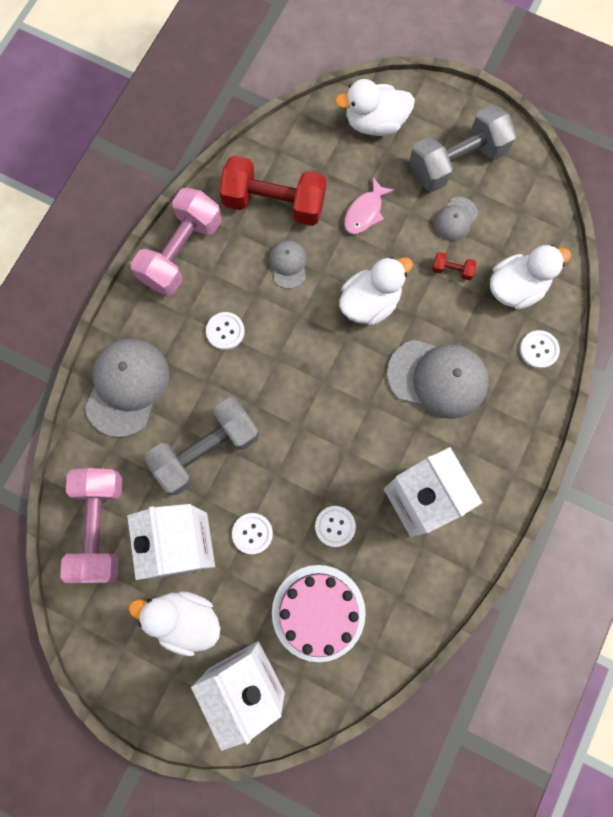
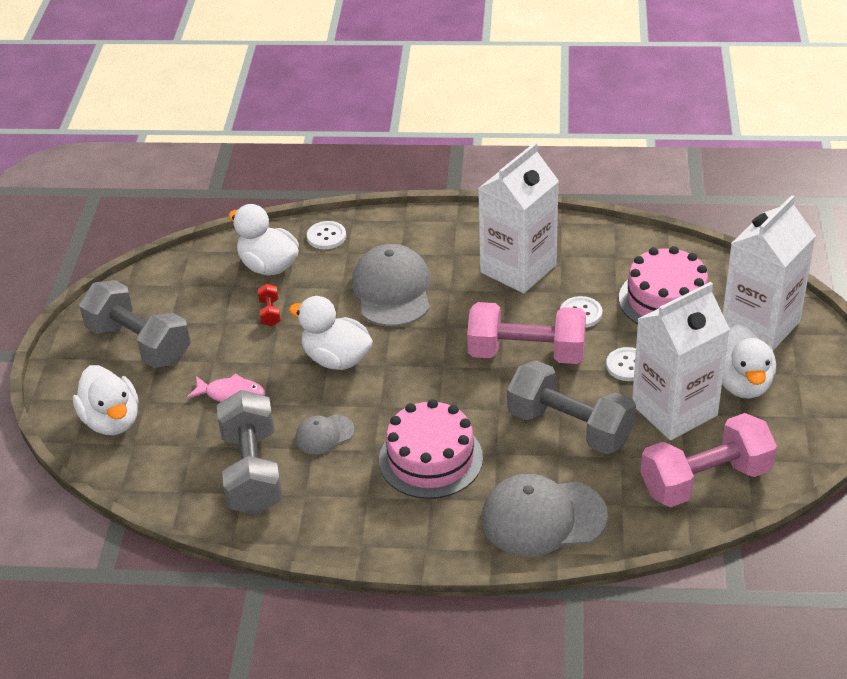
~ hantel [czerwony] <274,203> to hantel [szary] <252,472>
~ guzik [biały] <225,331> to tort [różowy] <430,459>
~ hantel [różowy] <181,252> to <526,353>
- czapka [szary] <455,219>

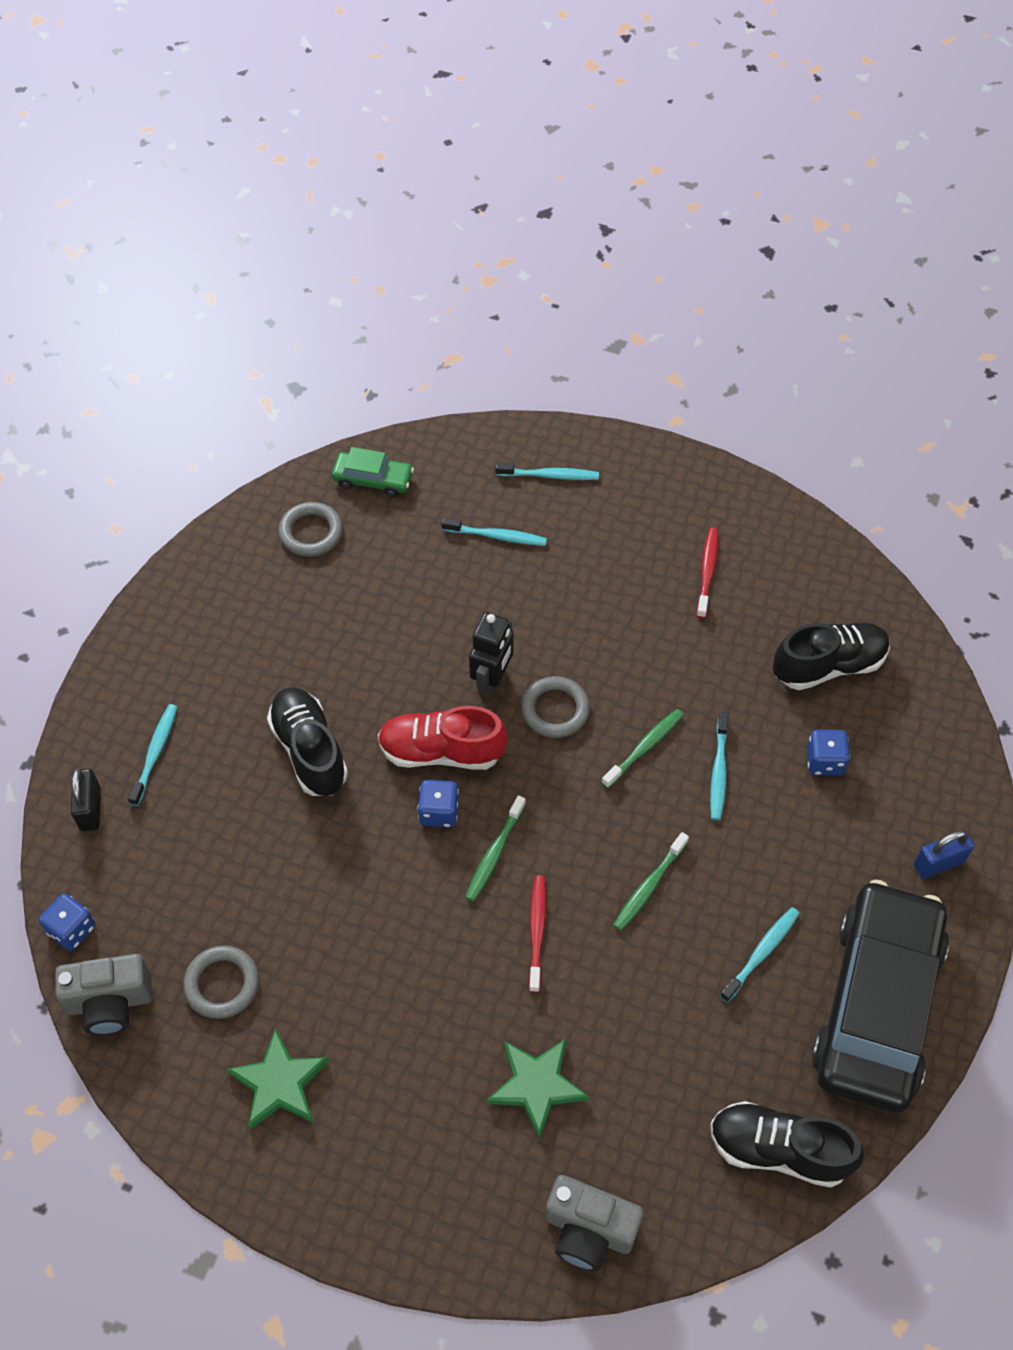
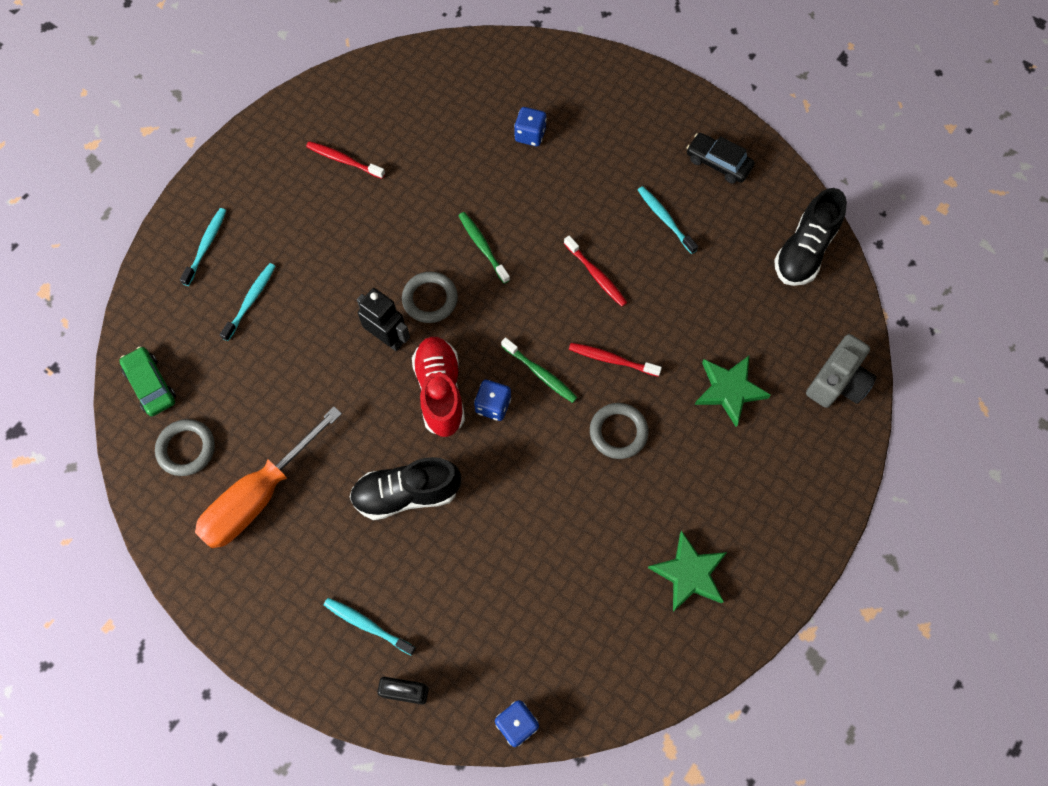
~ samochód [zielony] <373,479> = <151,385> 60 degrees counterclockwise
+ śrubokręt [pomarańczowy] <260,495>
~ but [czerwony] <441,751> = <440,391> 150 degrees clockwise
~ szczoteczka do zębów [zielony] <649,886> to szczoteczka do zębów [czerwony] <596,275>
~ pierścień [szary] <222,984> to <618,432>
~ samochód [czarny] <876,1005> = <718,163> x0.43
- aparat fotograficzny [szary] <110,1002>
- szczoteczka do zębów [turkusowy] <719,771>
- but [czarny] <828,665>
- kłódka [niebieski] <938,863>

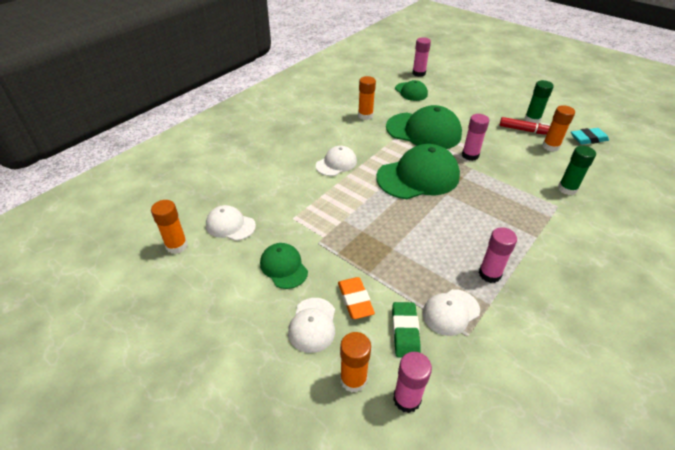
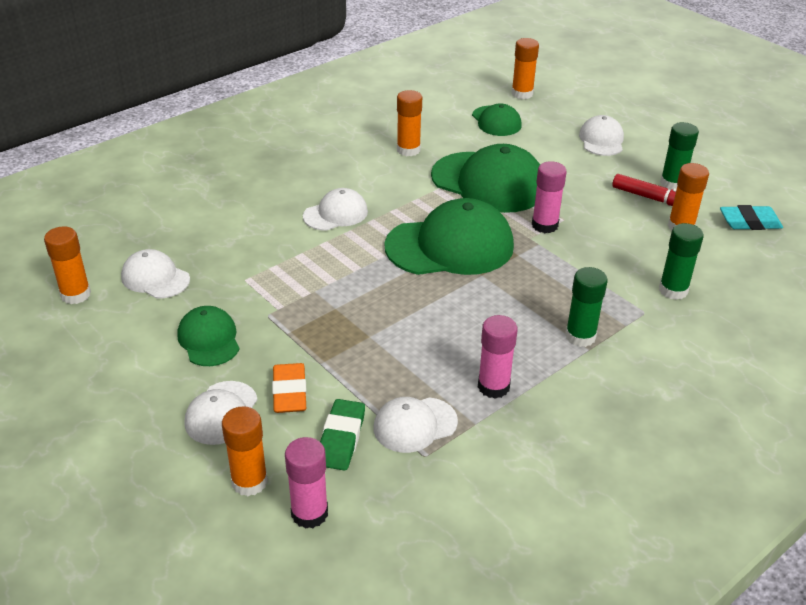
~ klej w sztyfcie [różowy] <418,73> to klej w sztyfcie [pomarańczowy] <522,94>
+ klej w sztyfcie [zielony] <580,336>
+ czapka [biały] <601,140>

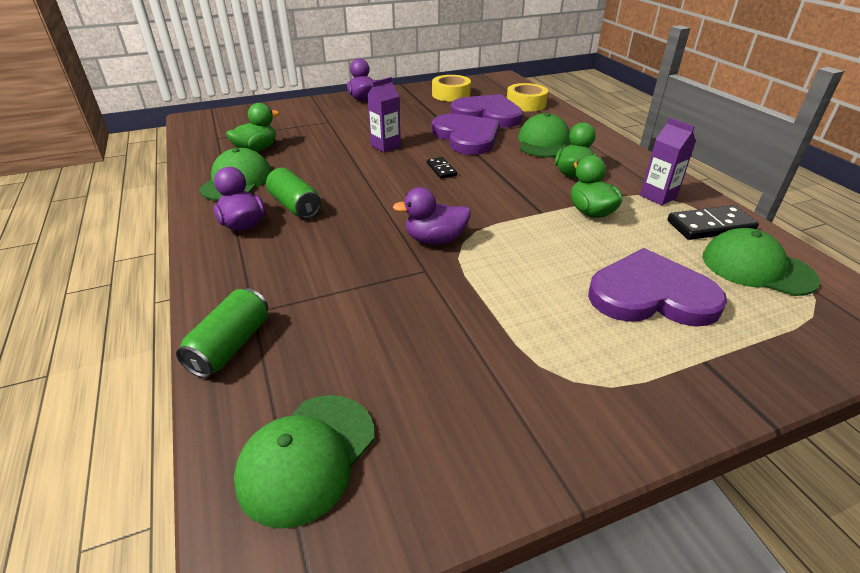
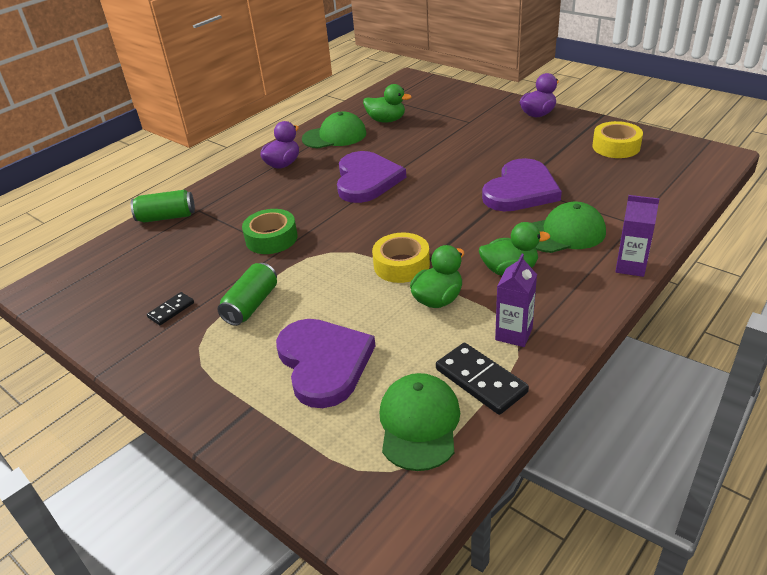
~ kostka domina [czarny] <441,169> to <171,310>
~ puszka [zielony] <295,206> to <251,305>
+ taśma klejąca [zielony] <271,238>
~ serce [fioletowy] <487,114> to <366,180>
~ taśma klejąca [żółty] <526,104> to <401,265>
~ karton mleka [fioletowy] <385,146> to <630,266>
- czapka [zielony] <307,457>
- kaczka [fioletowy] <435,239>

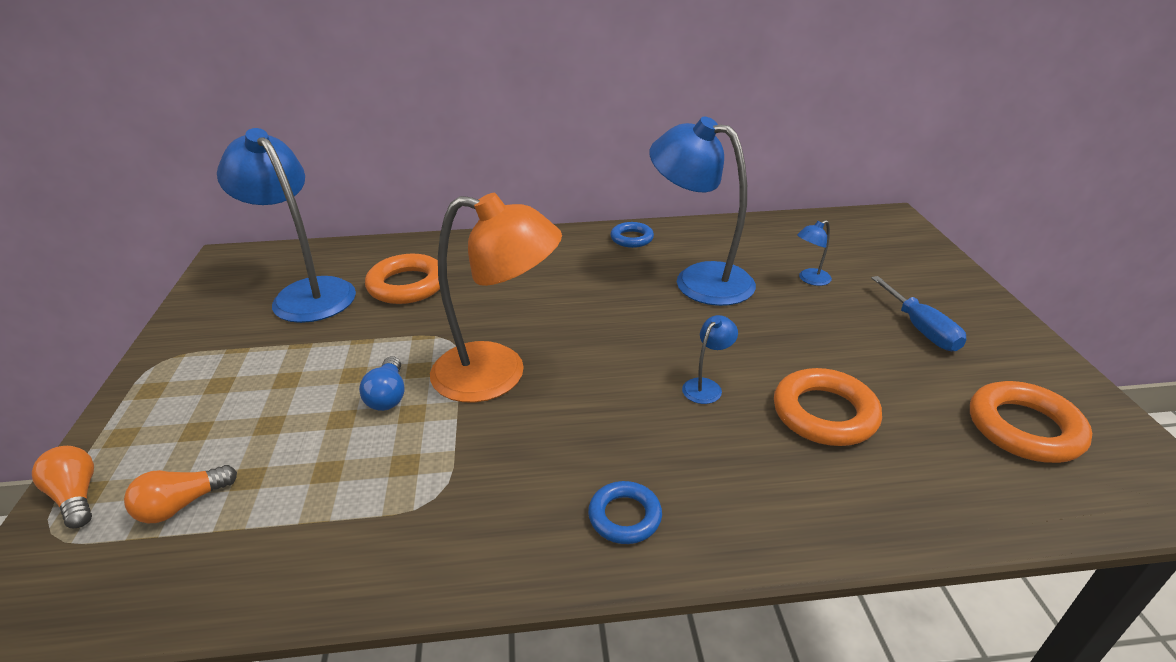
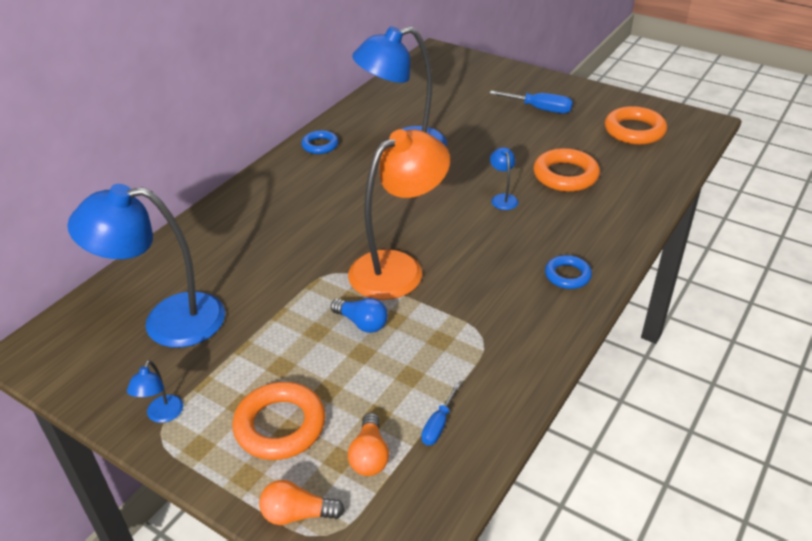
~ lampka [niebieski] <809,279> to <162,415>
~ pierścień [pomarańczowy] <407,285> to <280,425>
+ śrubokręt [niebieski] <438,425>

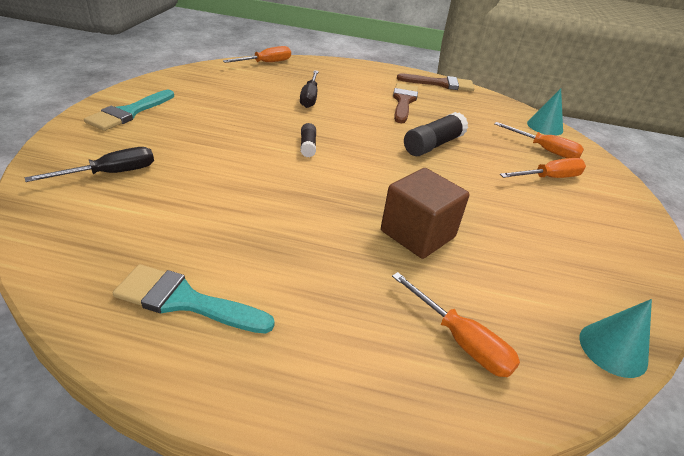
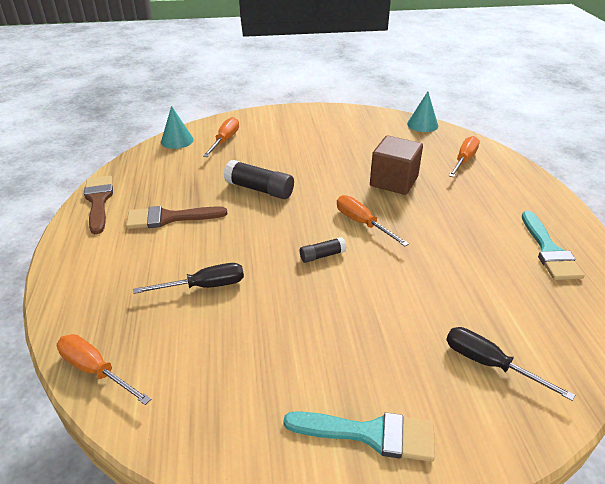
~ śrubokręt [pomarańczowy] <549,178> to <362,223>

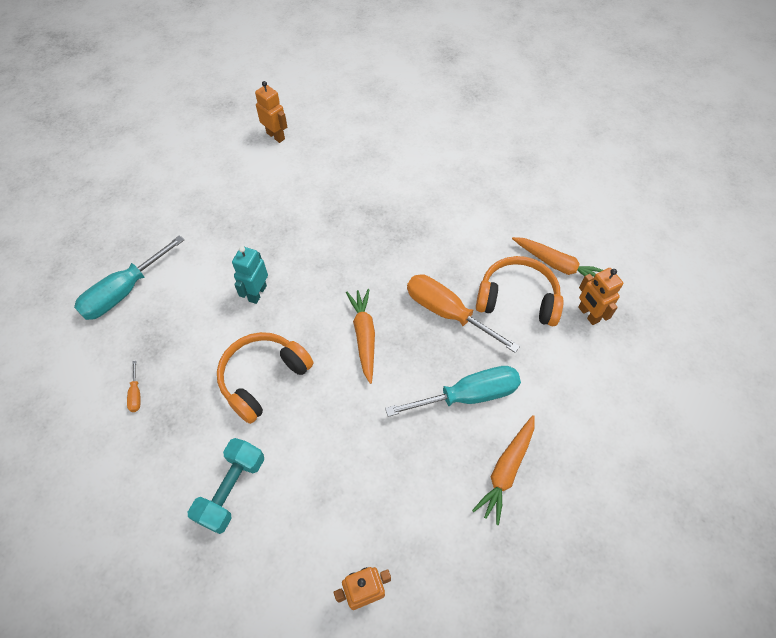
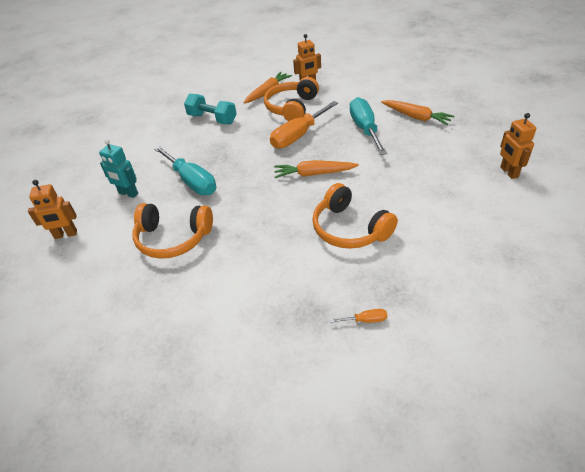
~ robot [pomarańczowy] <276,136> = <66,234> 150 degrees counterclockwise
~ robot [turkusowy] <257,293> to <128,193>
+ słuchawki [pomarańczowy] <173,238>
~ śrubokręt [turkusowy] <124,292> to <191,181>
~ hantel [turkusowy] <231,489> to <212,119>

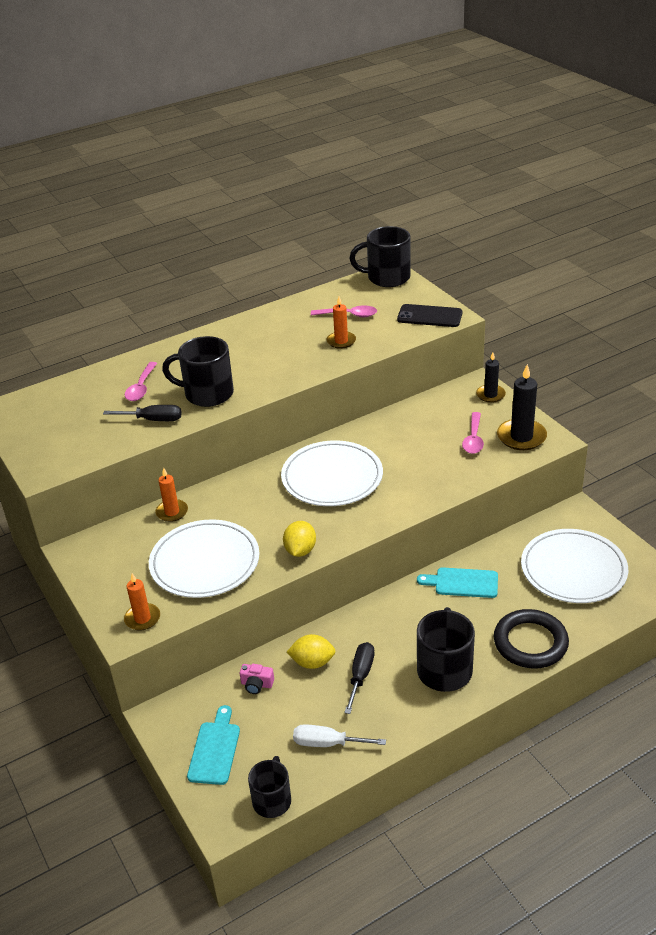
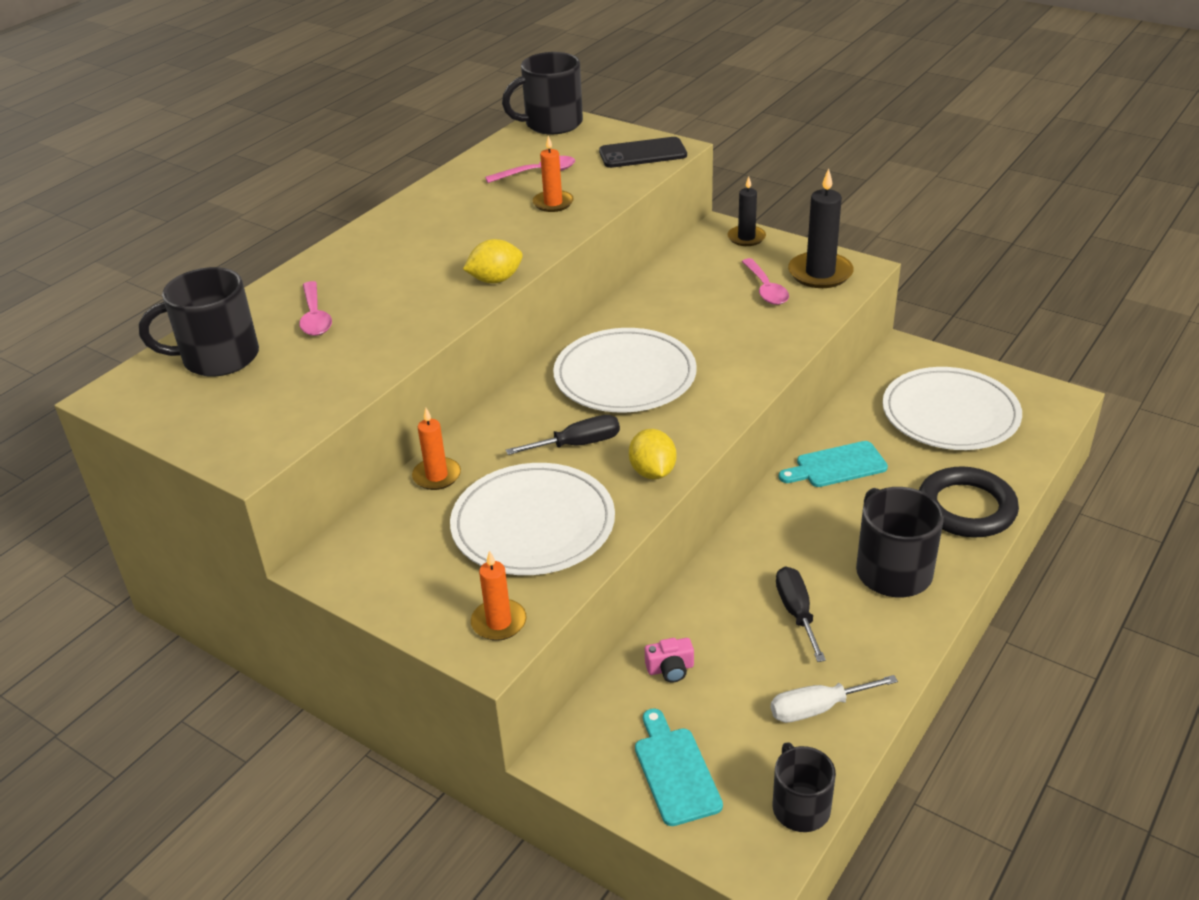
~ kubek [czarny] <207,394> to <218,357>
~ cytryna [żółty] <312,662> to <495,280>
~ śrubokręt [czarny] <153,420> to <578,444>

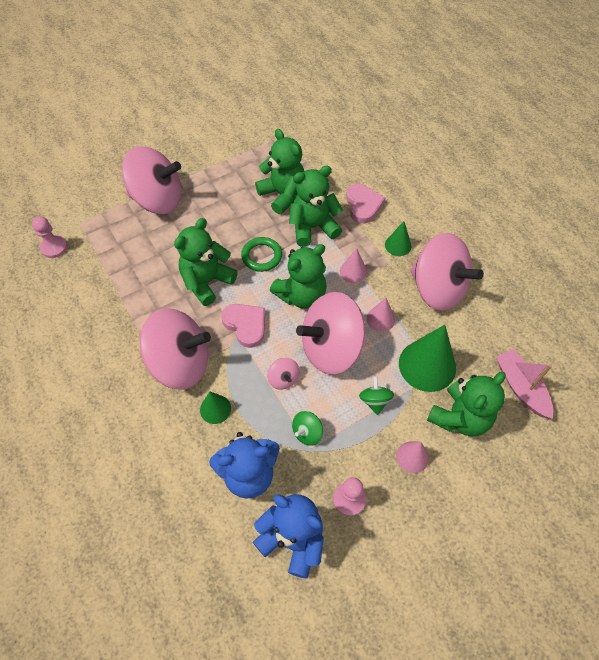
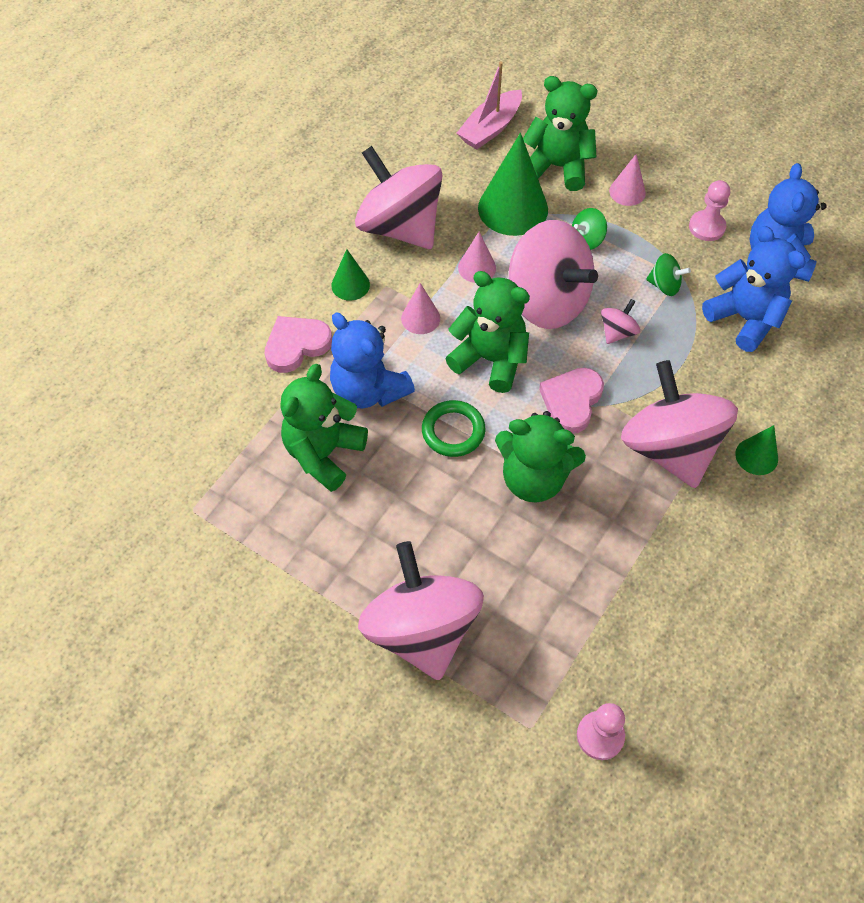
~ miś [zielony] <313,227> to miś [niebieski] <369,390>
~ bączek [różowy] <437,289> = <400,227> 60 degrees counterclockwise
~ stożek [zielony] <215,409> to <756,456>

